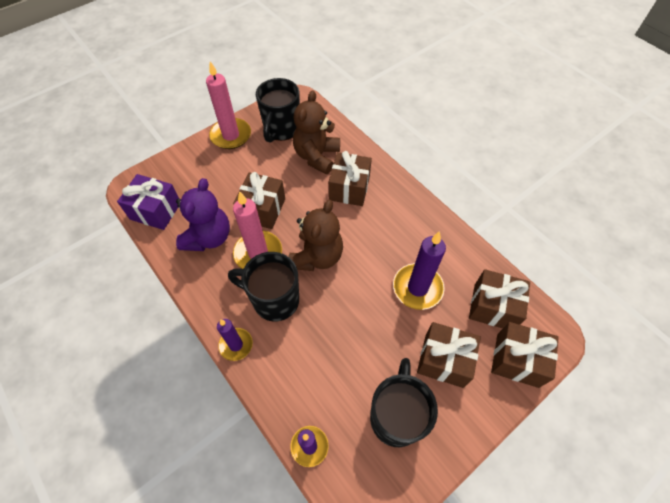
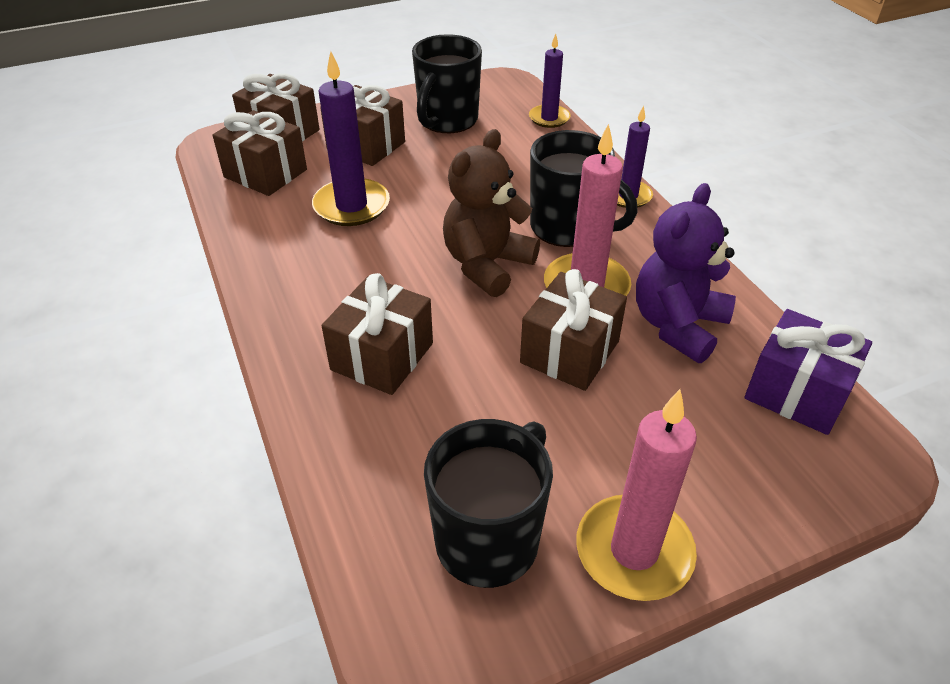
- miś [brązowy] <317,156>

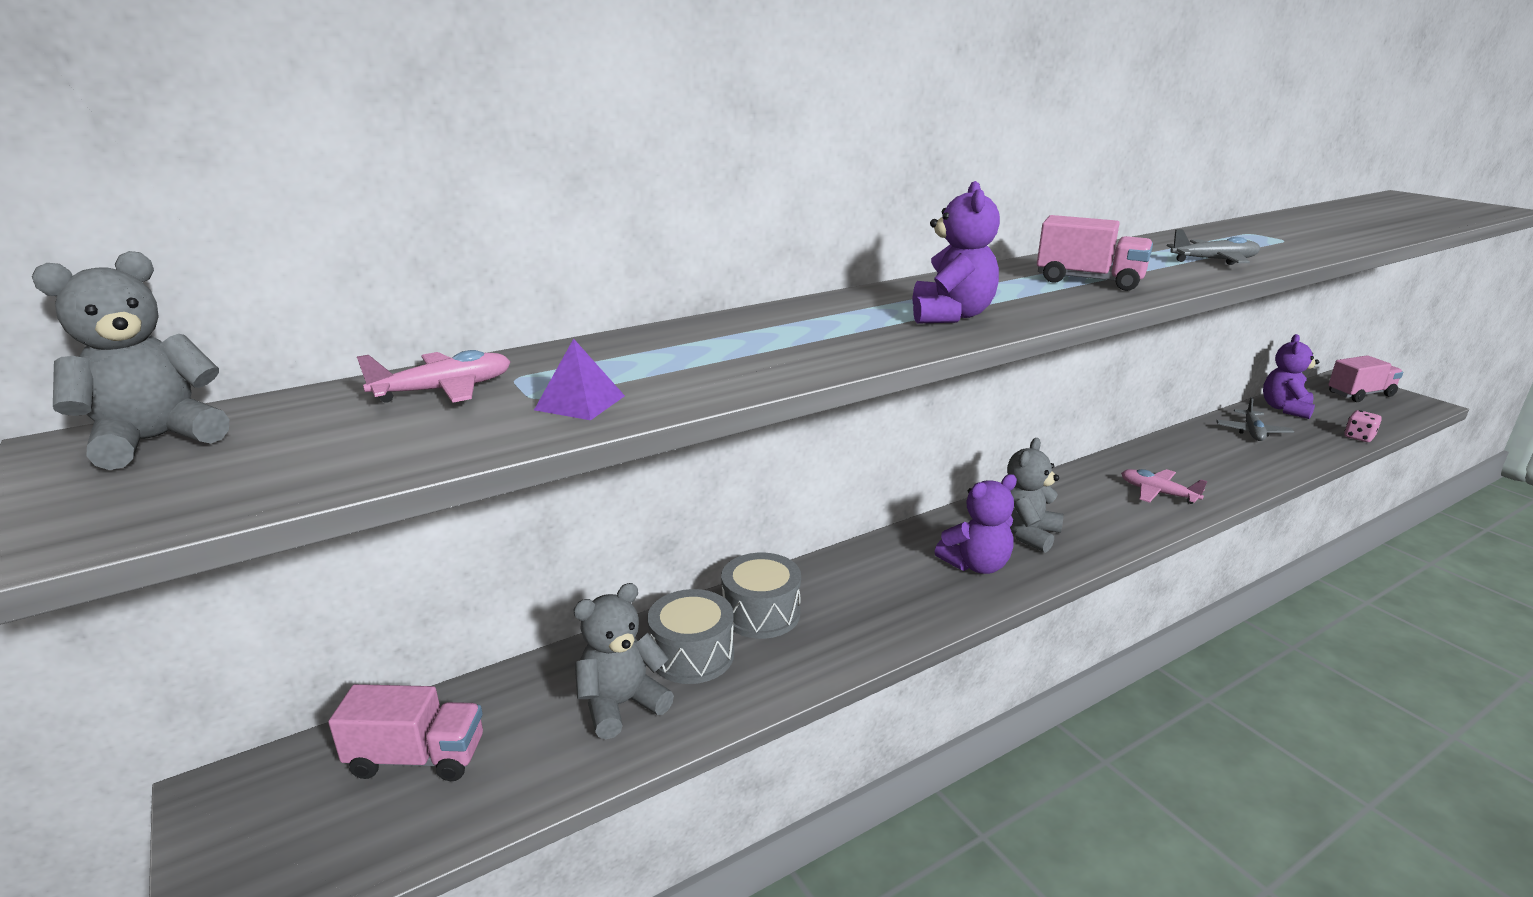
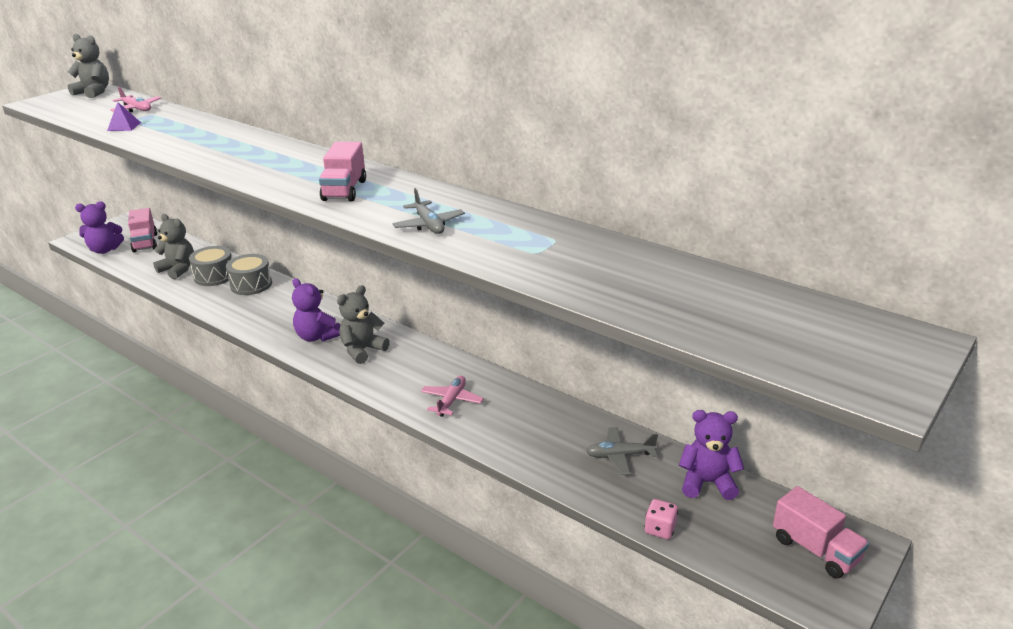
~ miś [fioletowy] <951,316> to <105,250>
~ miś [szary] <1026,534> = <362,350> 60 degrees counterclockwise

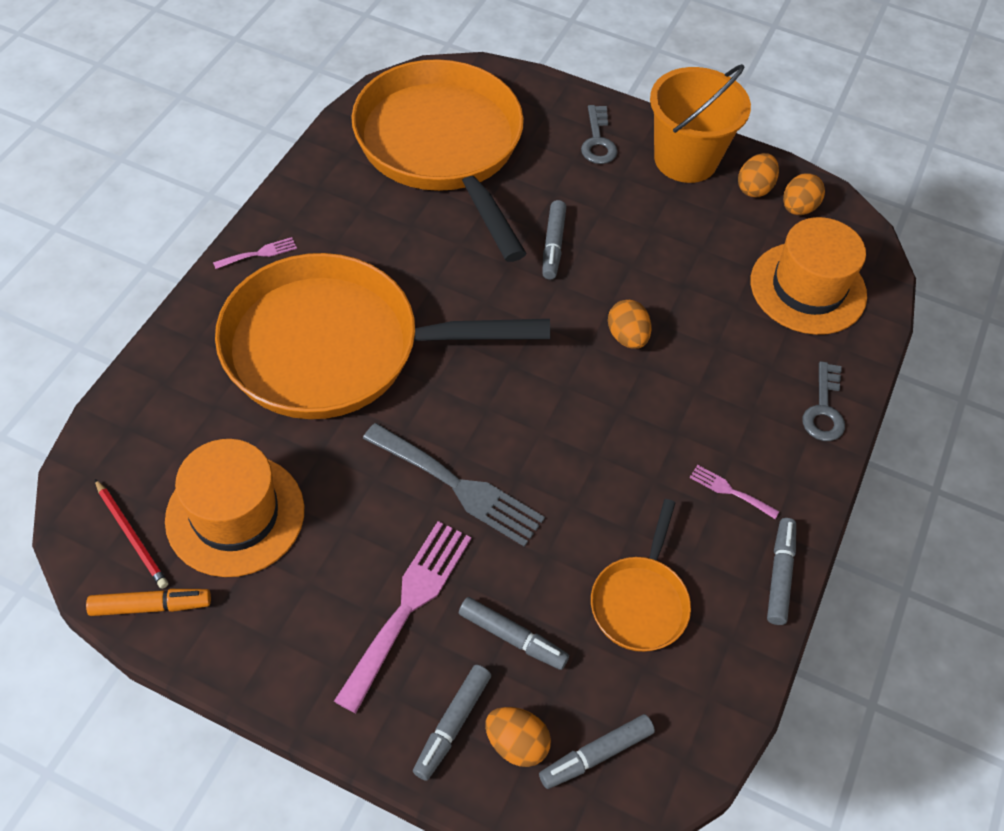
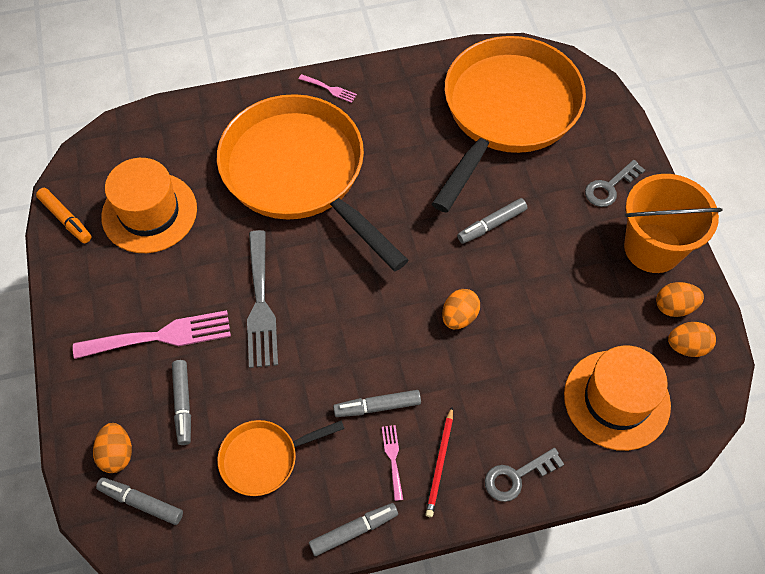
~ flamaster [szary] <452,724> to <377,406>
~ ołówek [czerwony] <132,536> to <440,463>

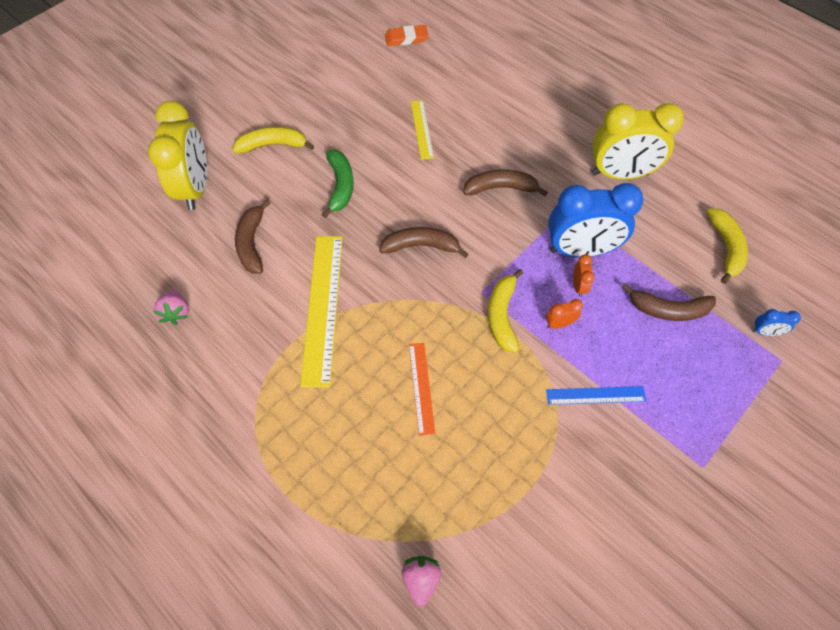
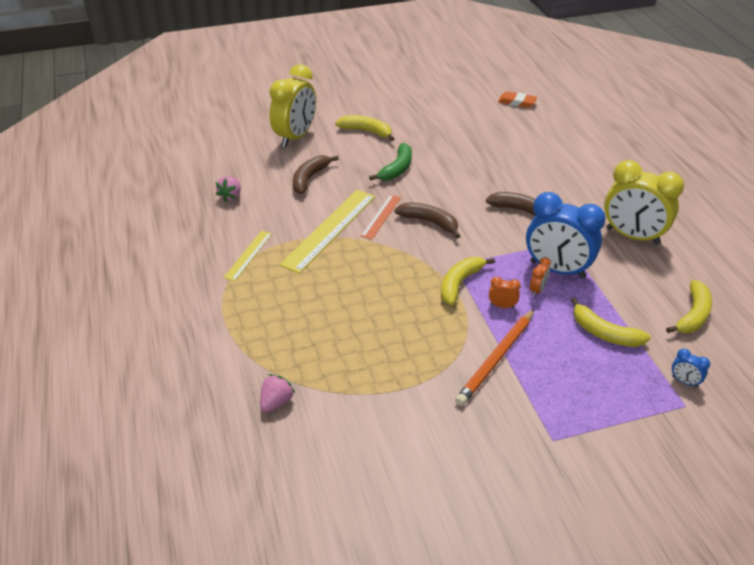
~ linijka [żółty] <422,129> to <248,255>
~ linijka [pomarańczowy] <421,387> to <381,216>
~ linijka [niebieski] <595,395> to ołówek [pomarańczowy] <496,359>
~ banan [brązowy] <668,310> to banan [żółty] <604,333>

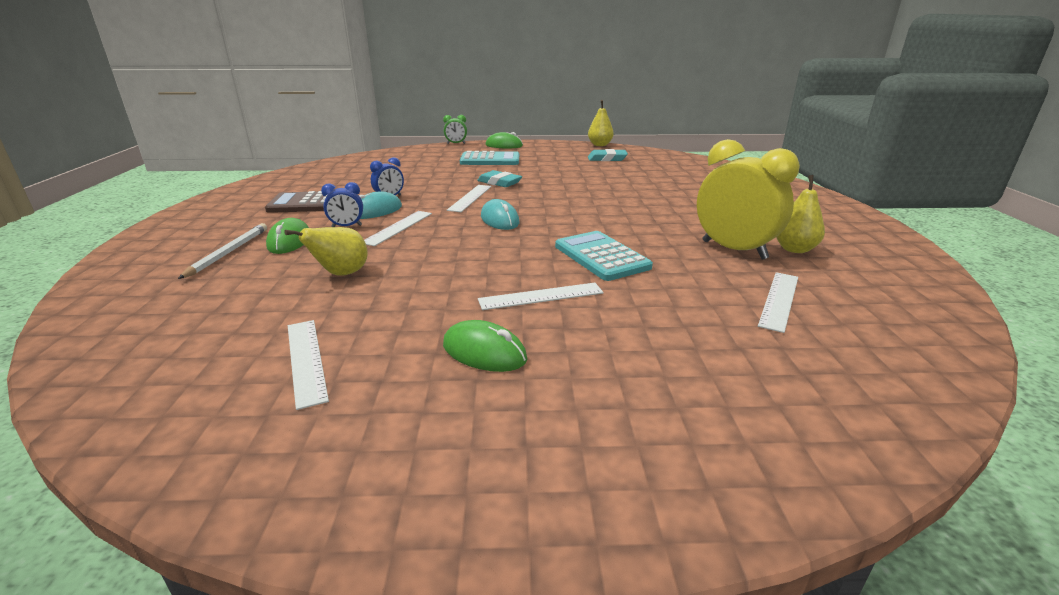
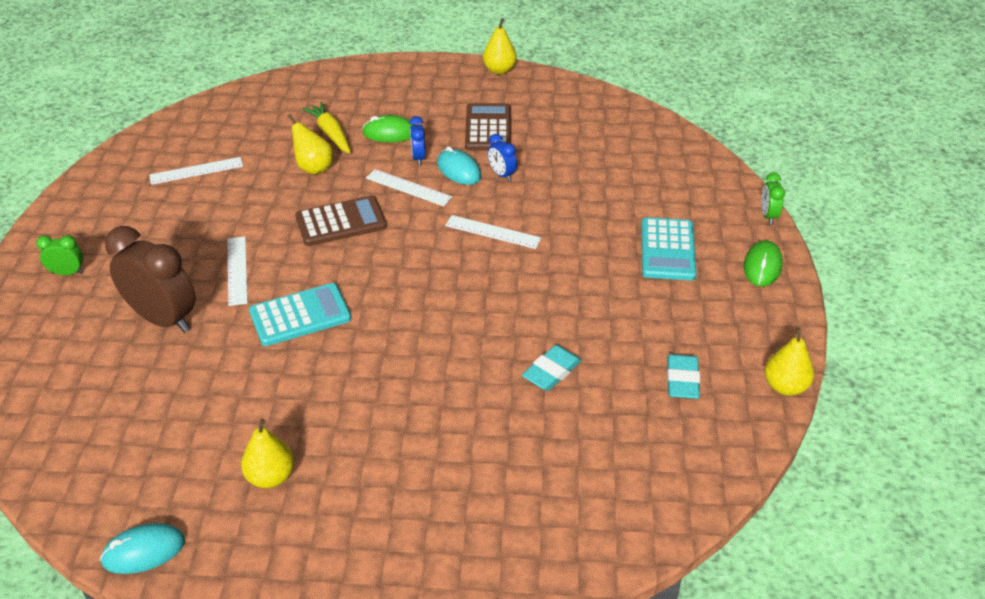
+ budzik [zielony] <67,273>
~ myszka [turkusowy] <500,220> to <144,551>
+ budzik [brązowy] <163,319>
+ kalkulator [brązowy] <341,222>
+ marchewka [żółty] <330,134>
+ gruszka [żółty] <499,70>
~ gumka do mazania [turkusowy] <499,182> to <551,371>
- ołówek [biały] <228,252>
- myszka [zielony] <484,352>
- budzik [żółty] <734,250>
- linijka [biały] <779,300>

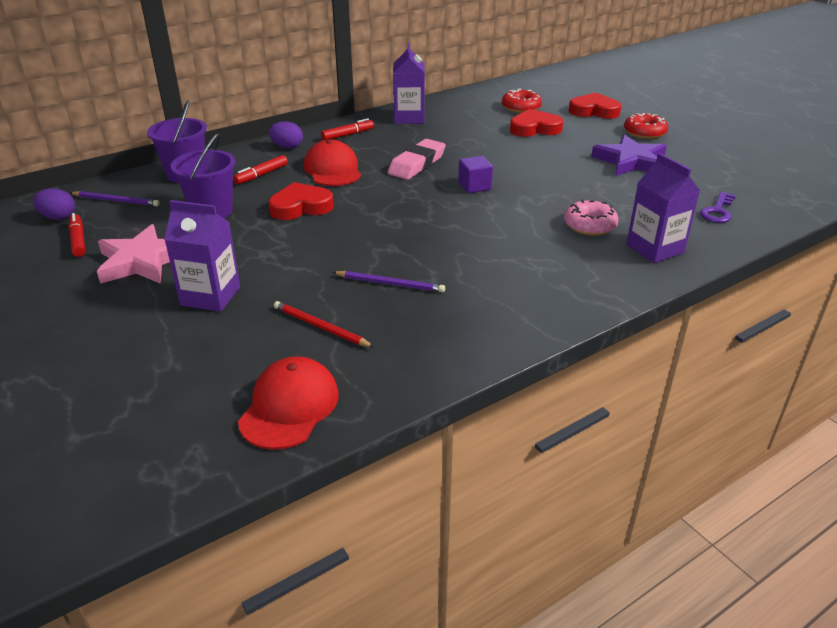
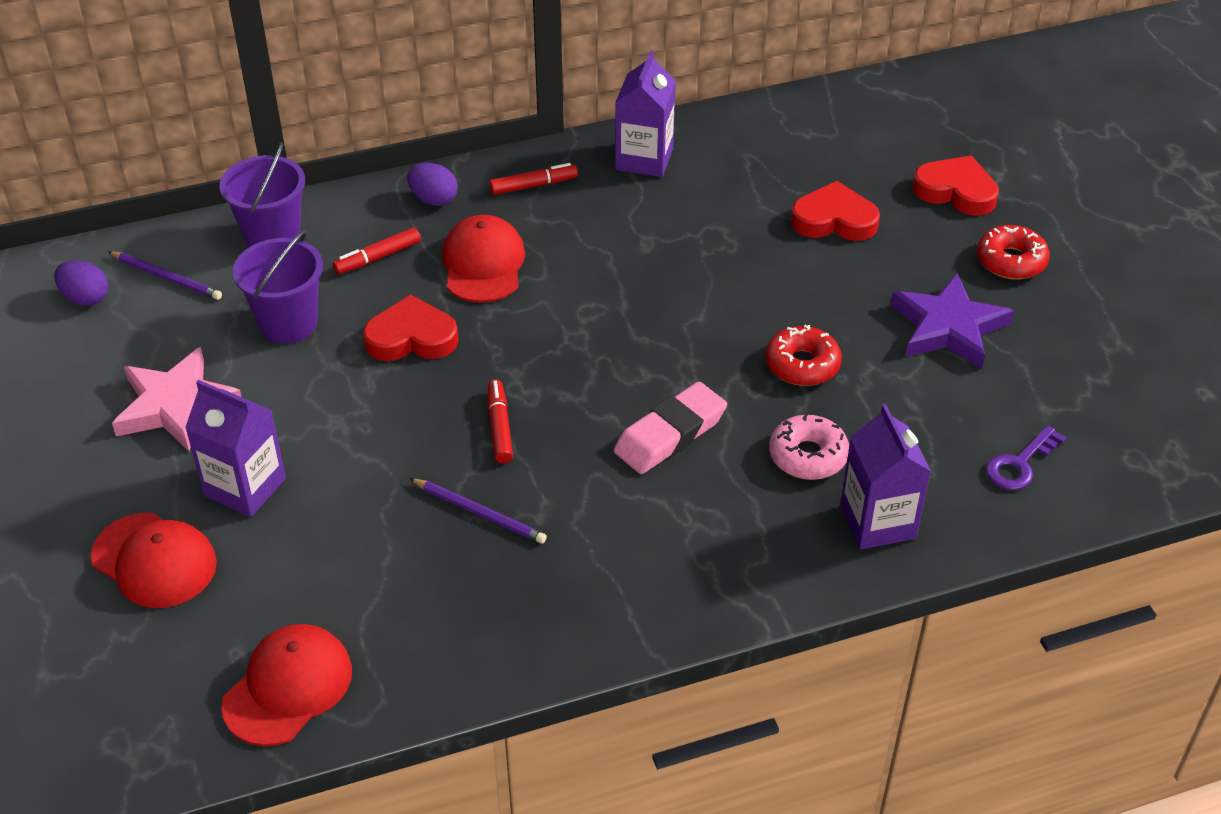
+ czapka [czerwony] <154,560>
~ flamaster [czerwony] <78,240> to <499,427>
~ gumka do mazania [różowy] <417,164> to <670,434>
~ donut [czerwony] <521,107> to <802,365>
- ołówek [czerwony] <320,327>
- sześcian [fioletowy] <474,186>

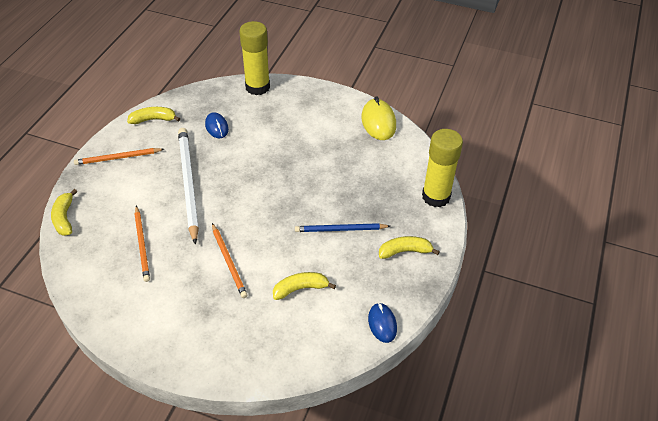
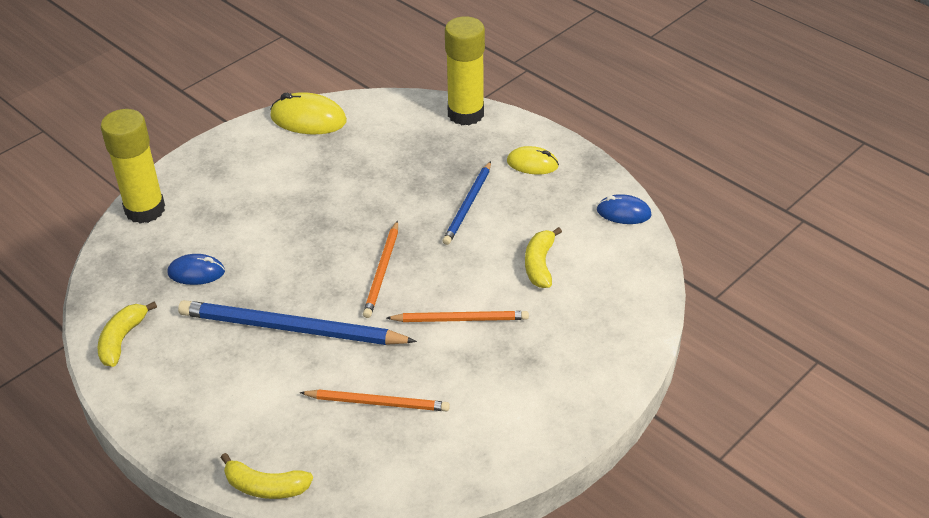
~ ołówek [biały] <188,183> to ołówek [niebieski] <291,328>
~ ołówek [pomarańczowy] <118,158> to <382,271>
~ banan [żółty] <405,251> to myszka [żółty] <532,164>

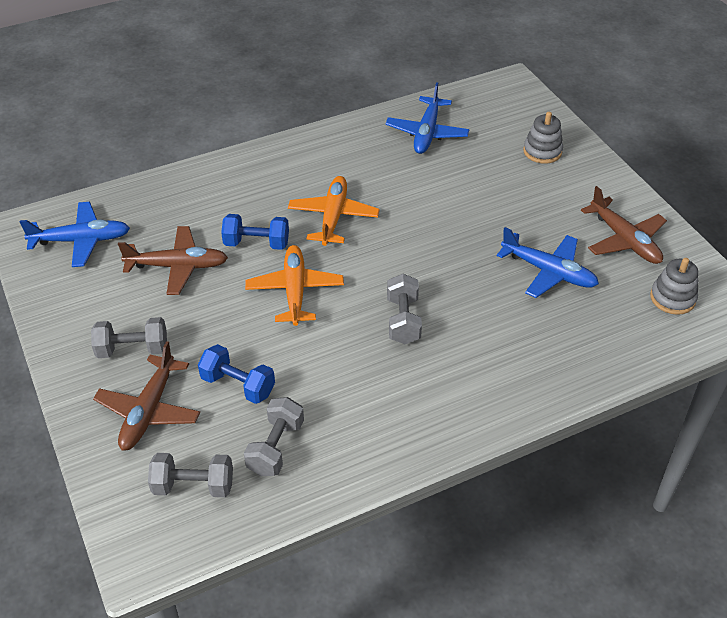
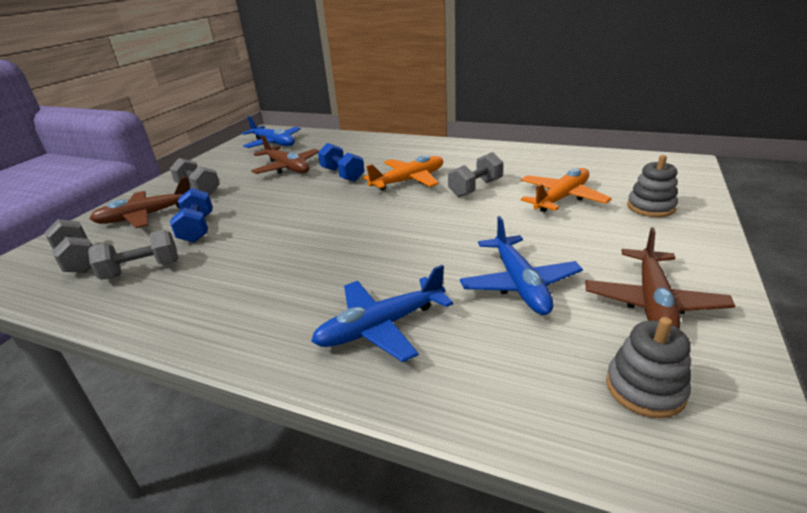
~ samolot [niebieski] <427,133> to <381,327>
~ hantel [szary] <403,320> to <475,188>
~ samolot [pomarańczowy] <295,291> to <561,198>

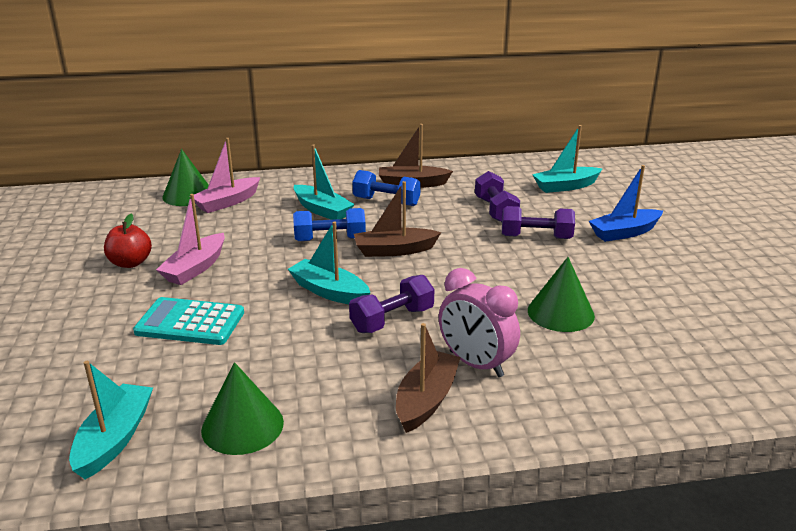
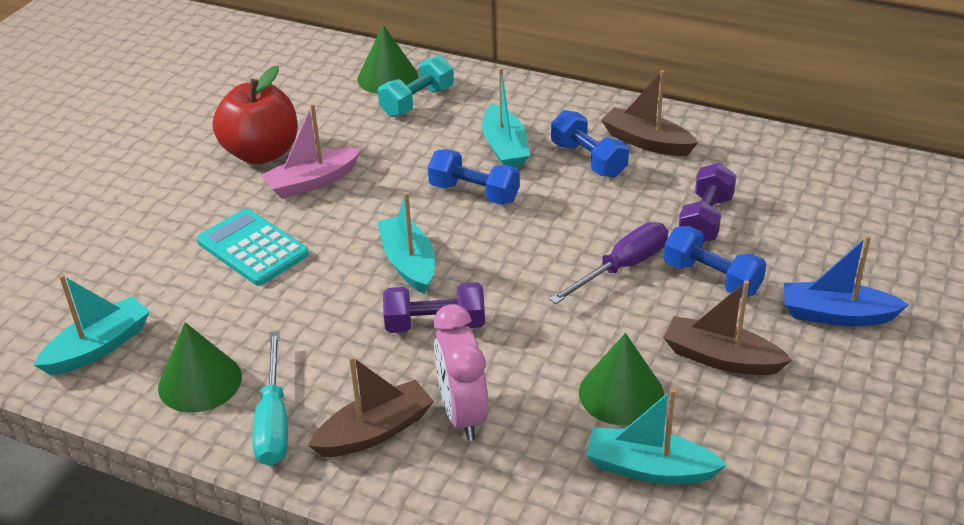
~ jabłko [czerwony] <130,263> = <261,153> x1.64
+ śrubokręt [turkusowy] <273,421>
~ łódka [różowy] <227,202> to hantel [turkusowy] <417,102>
+ śrubokręt [fioletowy] <622,267>
~ łódka [turkusowy] <565,186> to <649,468>
~ hantel [fioletowy] <536,237> to hantel [niebieski] <711,278>
~ łódka [brązowy] <394,250> to <721,358>

